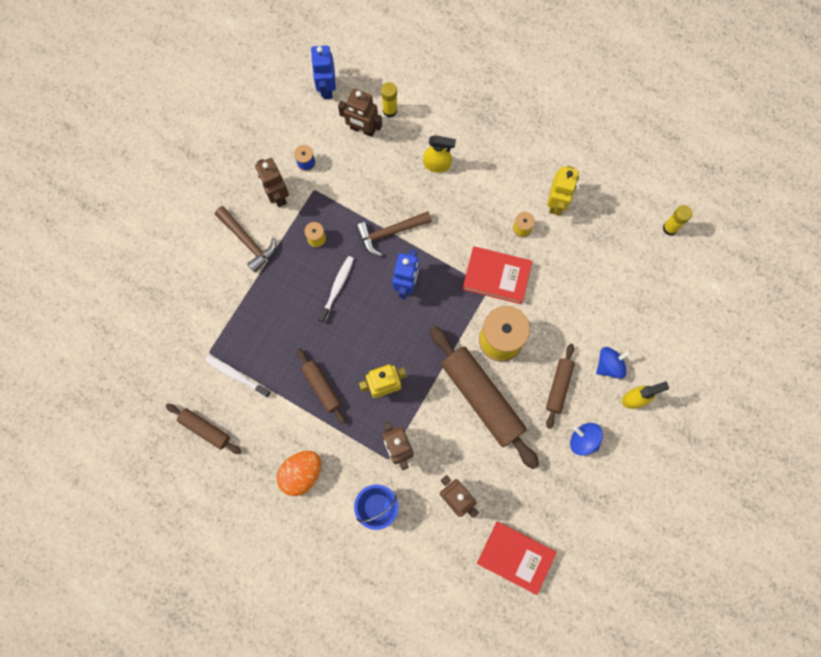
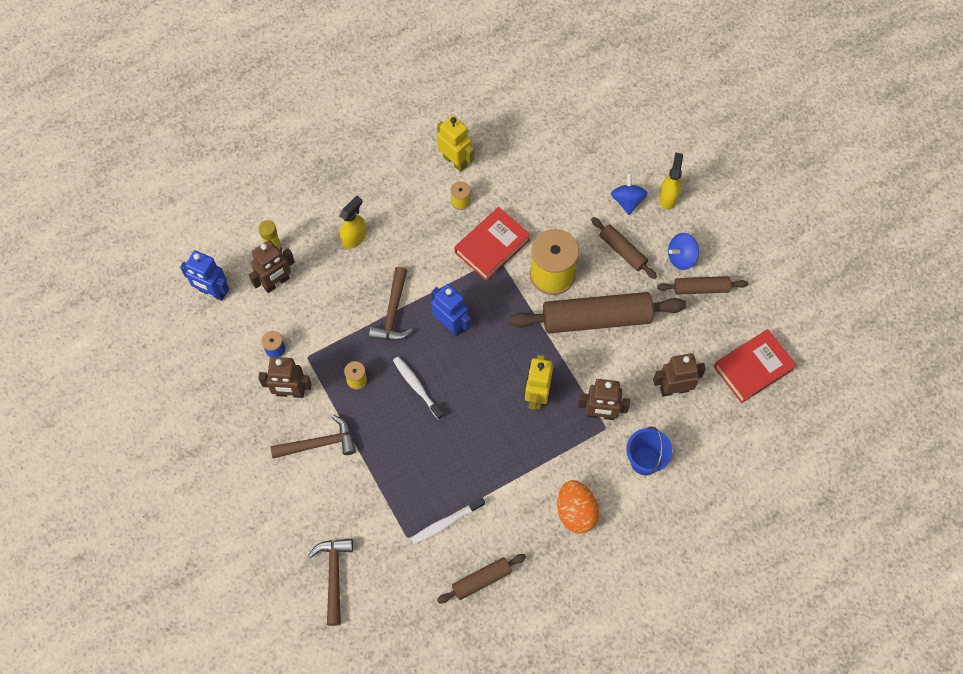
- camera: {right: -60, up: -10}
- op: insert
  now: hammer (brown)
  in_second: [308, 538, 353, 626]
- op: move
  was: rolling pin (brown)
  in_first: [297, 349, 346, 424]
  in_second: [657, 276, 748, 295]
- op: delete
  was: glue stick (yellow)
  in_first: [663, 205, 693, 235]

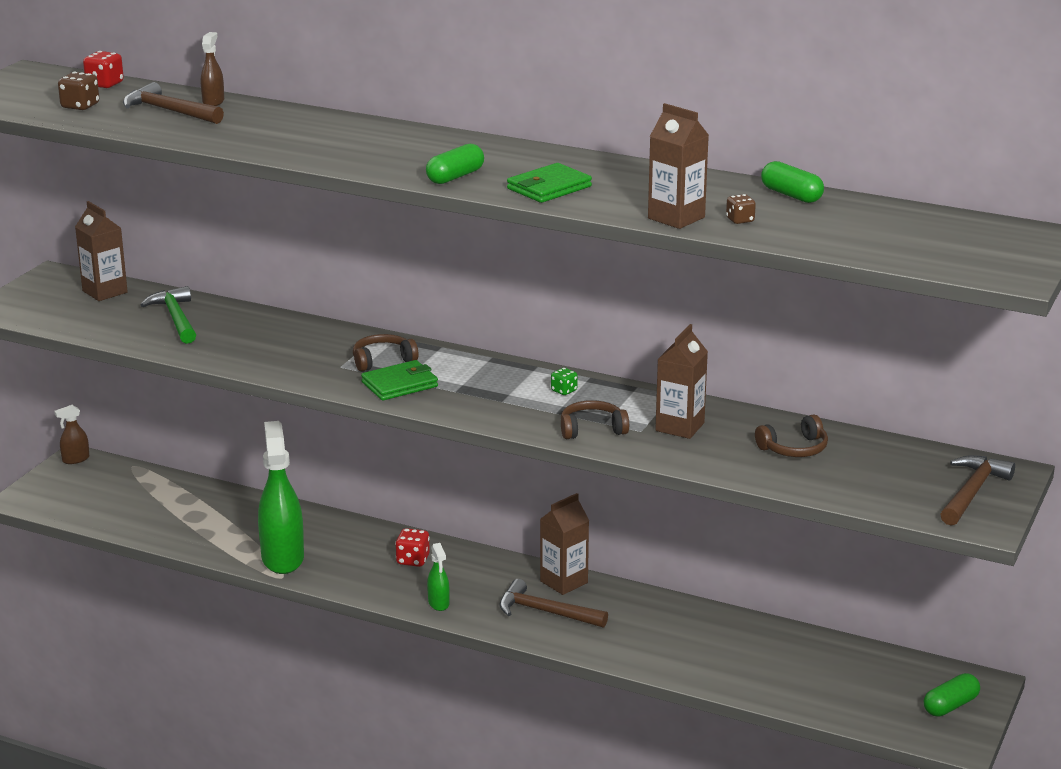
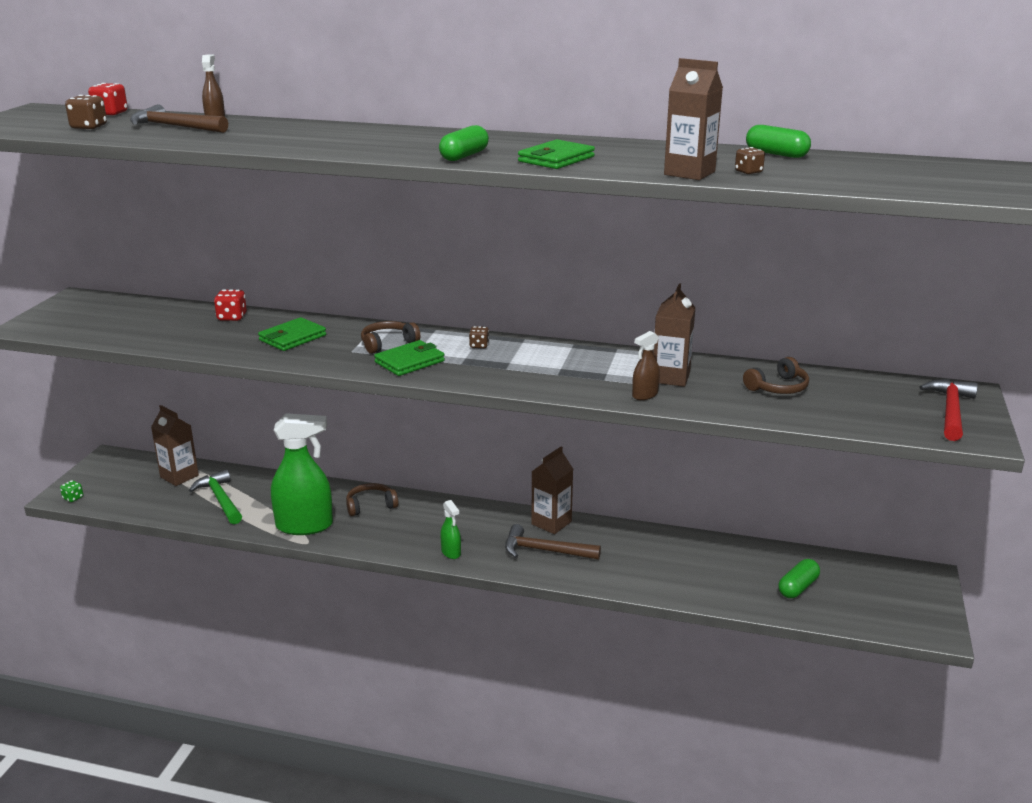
- camera: {right: -10, up: 0}
- op: move
  was: dice (green)
  in_first: [551, 368, 578, 395]
  in_second: [60, 480, 83, 502]
- op: move
  was: carton (brown)
  in_first: [75, 201, 128, 301]
  in_second: [151, 405, 199, 486]
- op: move
  was: hammer (green)
  in_first: [141, 286, 196, 344]
  in_second: [189, 469, 242, 524]
- op: move
  was: dice (red)
  in_first: [395, 528, 430, 567]
  in_second: [214, 289, 247, 321]
- op: insert
  now: wallet (green)
  in_second: [258, 317, 326, 351]
- op: rotate
  was: spray bottle (green)
  in_first: [258, 421, 304, 574]
  in_second: [271, 413, 333, 535]
  clockwise: 105
- op: move
  was: headphones (brown)
  in_first: [561, 400, 629, 439]
  in_second: [346, 483, 398, 516]
- op: insert
  now: dice (brown)
  in_second: [469, 326, 489, 348]
- op: move
  was: spray bottle (brown)
  in_first: [54, 405, 89, 464]
  in_second: [632, 331, 660, 400]
- op: move
  was: capsule (green)
  in_first: [924, 673, 980, 717]
  in_second: [778, 559, 820, 598]
- op: recolor
  was: hammer (brown)
  now: hammer (red)
  in_first: [940, 455, 1015, 526]
  in_second: [919, 379, 978, 441]

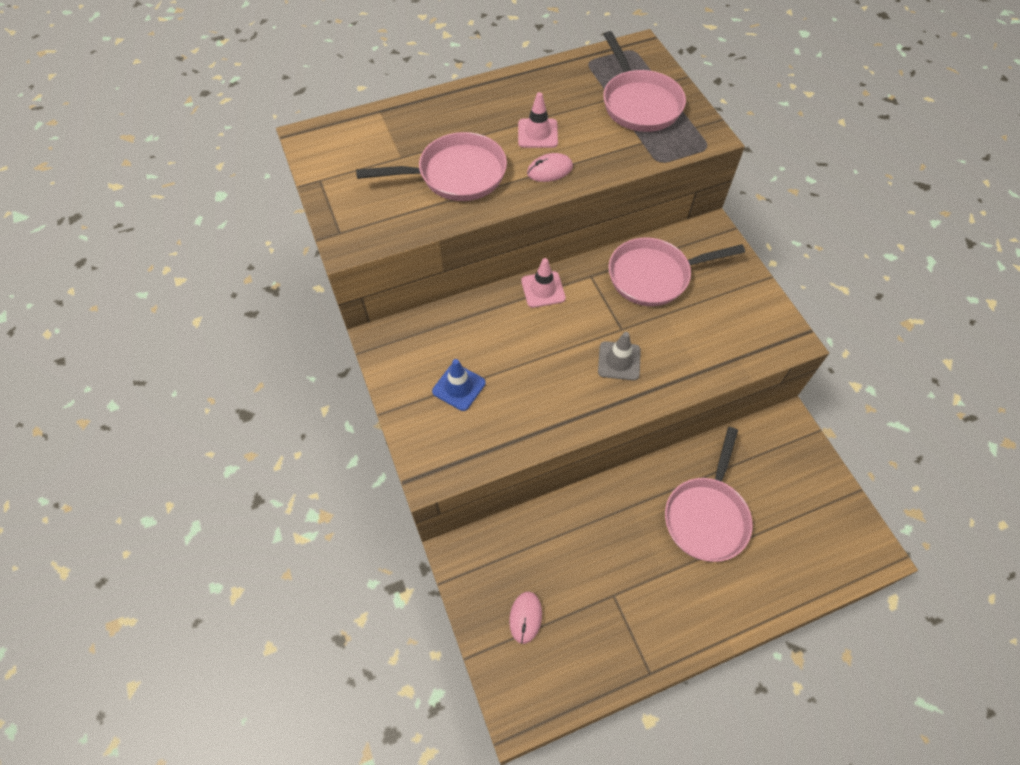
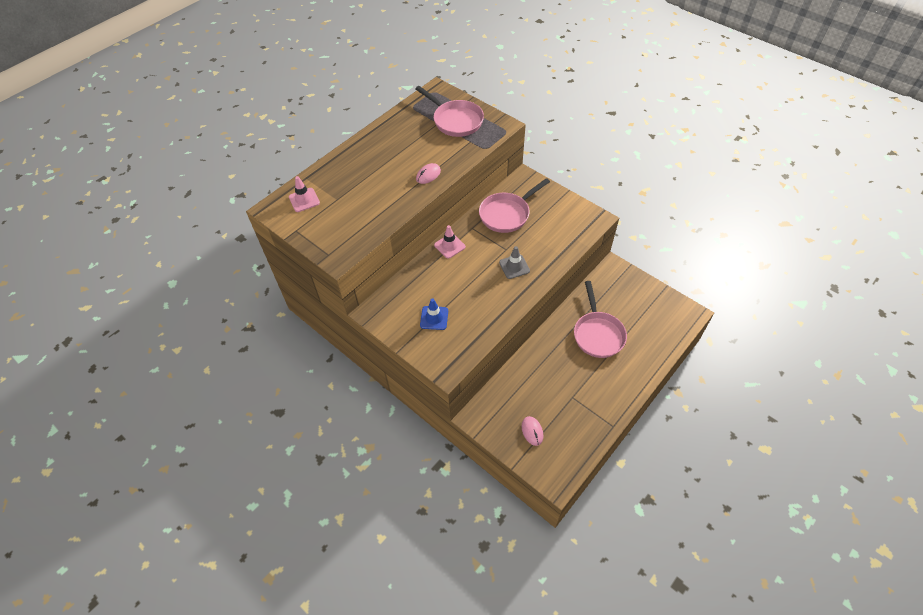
- camera: {right: -25, up: -5}
- op: move
  was: traffic cone (pink)
  in_first: [518, 92, 558, 148]
  in_second: [289, 176, 320, 212]
- op: delete
  was: pan (pink)
  in_first: [356, 132, 507, 201]

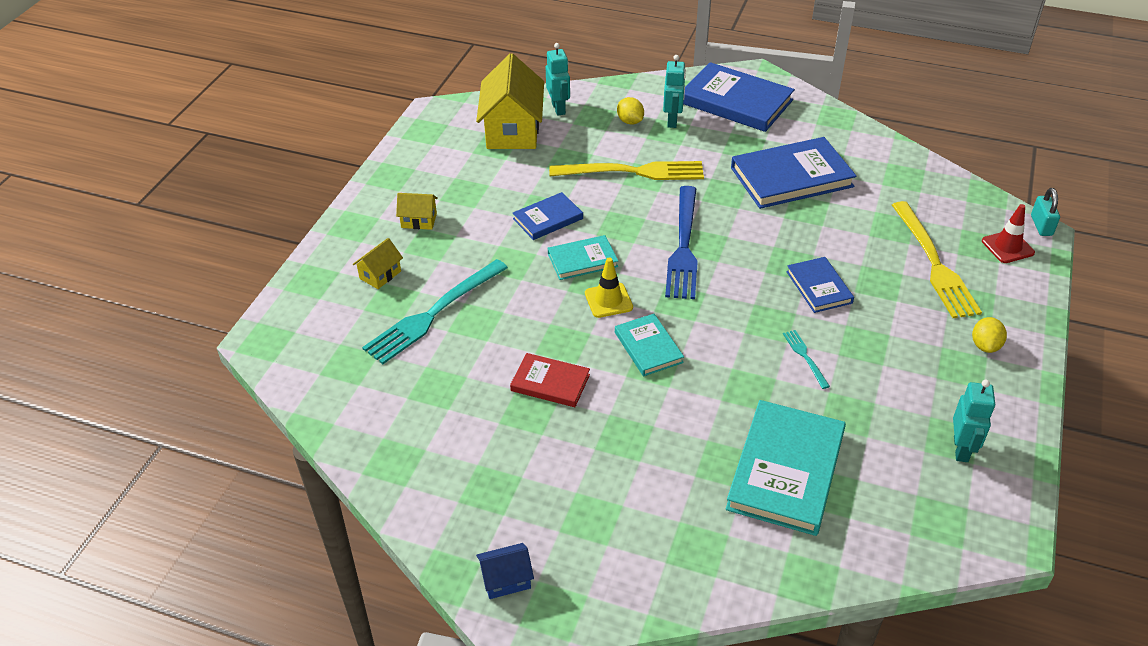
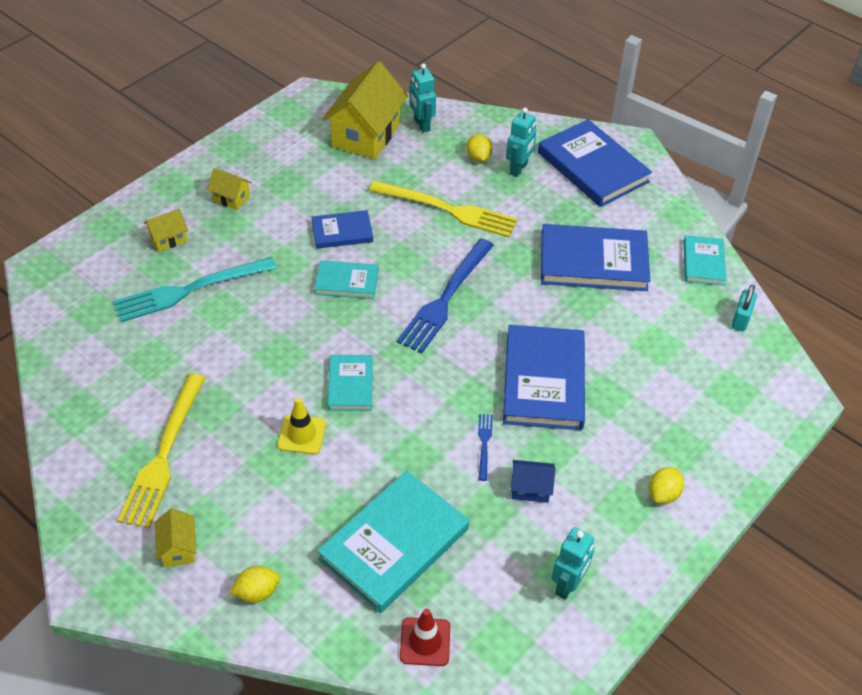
- camera: {right: 20, up: 5}
- op: move
  was: fork (yellow)
  in_first: [892, 201, 982, 318]
  in_second: [117, 374, 206, 528]
- op: insert
  now: house (yellow)
  in_second: [155, 508, 196, 567]
- op: insert
  now: lemon (yellow)
  in_second: [230, 566, 280, 603]
- op: move
  was: traffic cone (yellow)
  in_first: [585, 257, 633, 318]
  in_second: [277, 398, 326, 454]
- op: move
  was: traffic cone (red)
  in_first: [982, 204, 1035, 263]
  in_second: [400, 609, 450, 666]
- op: rotate
  was: robot (turquoise)
  in_first: [546, 43, 570, 116]
  in_second: [409, 63, 436, 133]
  clockwise: 150
- op: recolor
  was: fork (turquoise)
  now: fork (blue)
  in_first: [783, 330, 830, 389]
  in_second: [478, 414, 493, 481]
- op: resize
  was: book (blue)
  in_first: [786, 257, 854, 313]
  in_second: [503, 325, 585, 430]
  ratio: 1.82
- op: move
  was: house (blue)
  in_first: [476, 543, 534, 599]
  in_second: [511, 460, 556, 503]
- op: insert
  now: book (turquoise)
  in_second: [684, 235, 726, 286]
- op: move
  was: padlock (turquoise)
  in_first: [1031, 188, 1060, 236]
  in_second: [732, 285, 757, 331]
- op: delete
  was: book (red)
  in_first: [510, 353, 590, 407]

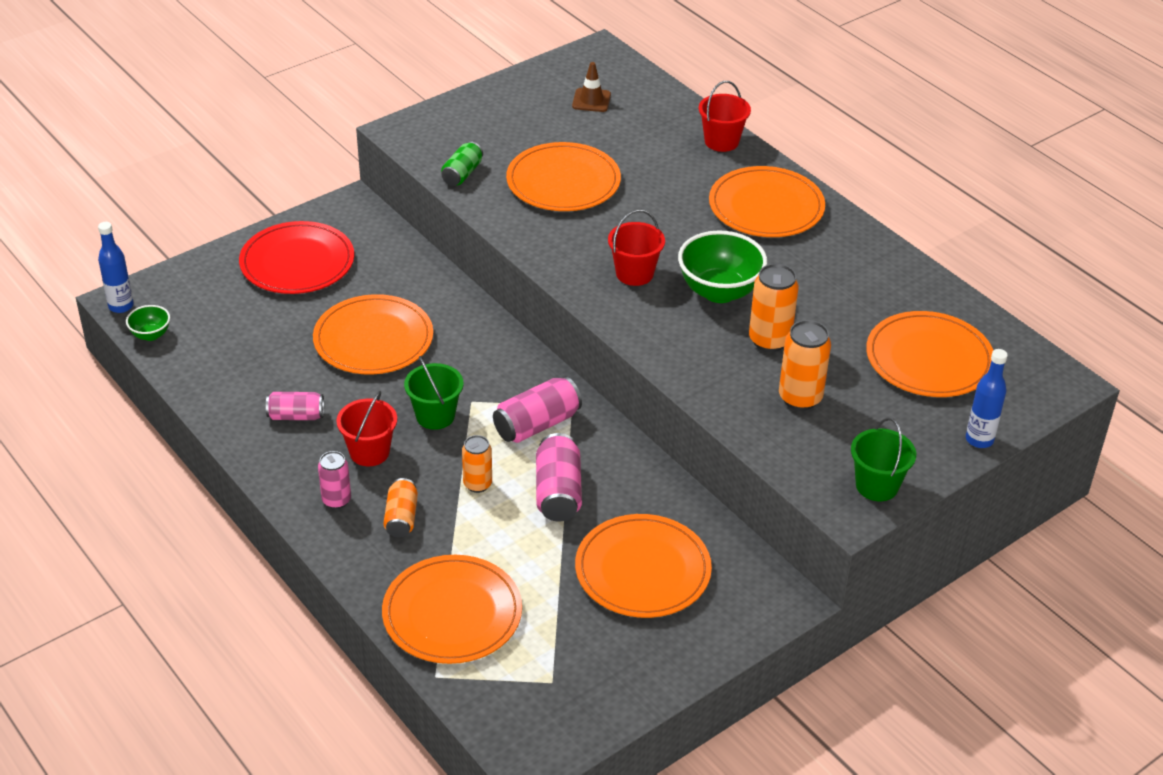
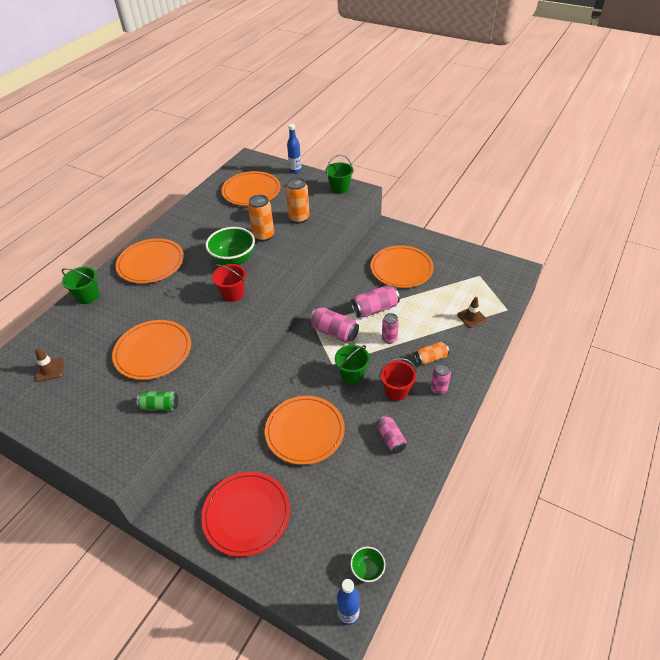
- camera: {right: -110, up: 5}
- op: recolor
  was: bucket (red)
  now: bucket (green)
  in_first: [699, 81, 751, 152]
  in_second: [62, 267, 99, 304]
- op: recolor
  was: can (orange)
  now: can (pink)
  in_first: [462, 435, 492, 493]
  in_second: [382, 313, 399, 344]
- op: replace
  was: plate (orange)
  now: traffic cone (brown)
  in_first: [382, 555, 522, 664]
  in_second: [457, 297, 487, 328]

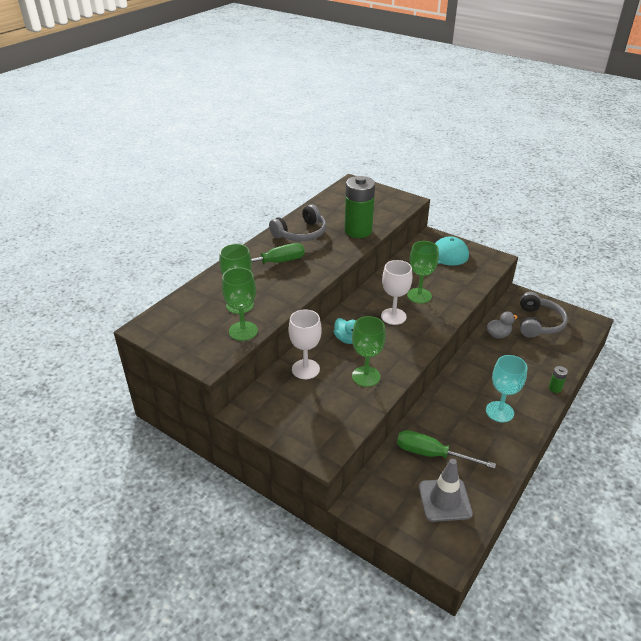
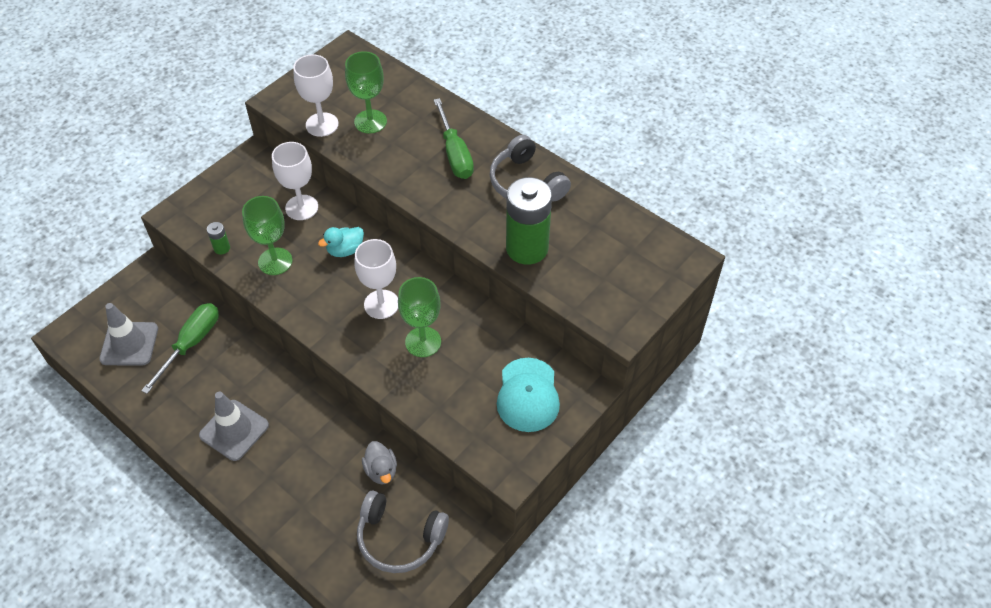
- camera: {right: 95, up: 15}
- op: replace
  was: goblet (turquoise)
  now: traffic cone (grey)
  in_first: [486, 355, 527, 422]
  in_second: [199, 392, 269, 461]
- op: move
  was: battery (green)
  in_first: [549, 366, 568, 393]
  in_second: [207, 222, 230, 255]
- op: recolor
  was: goblet (green)
  now: goblet (white)
  in_first: [222, 268, 258, 341]
  in_second: [293, 54, 339, 137]

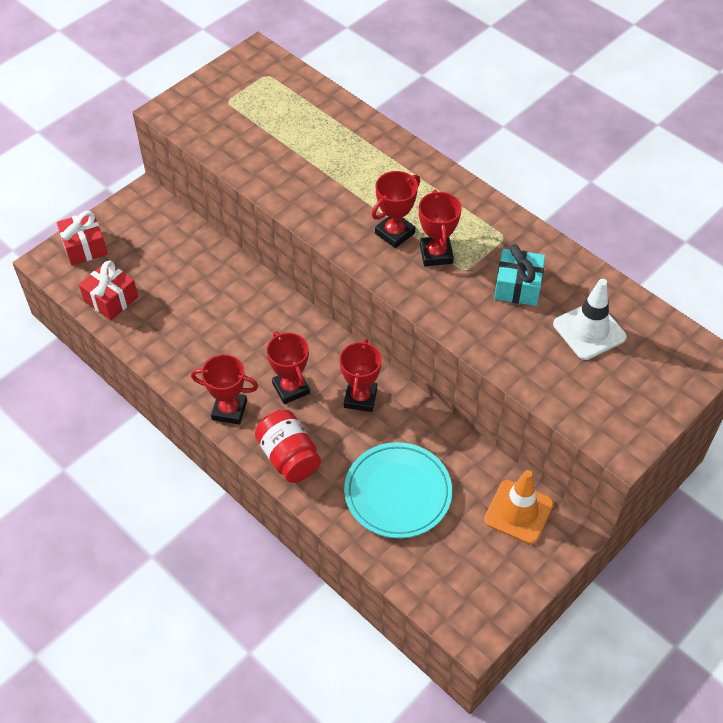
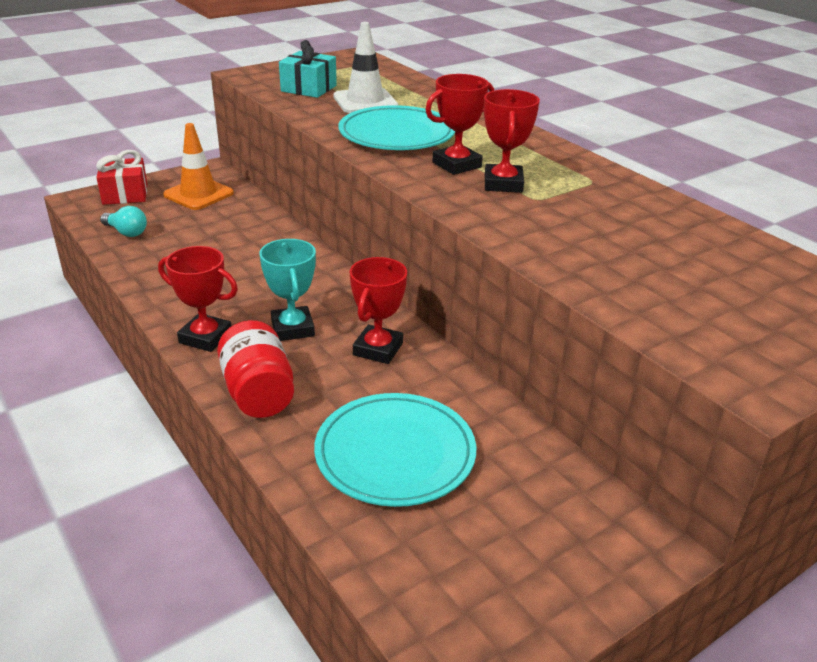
- camera: {right: 10, up: -20}
- op: replace
  was: gift (red)
  now: light bulb (turquoise)
  in_first: [79, 260, 138, 320]
  in_second: [100, 206, 147, 237]
- op: move
  was: traffic cone (orange)
  in_first: [484, 470, 554, 544]
  in_second: [163, 123, 234, 210]
- op: recolor
  was: trophy (red)
  now: trophy (turquoise)
  in_first: [267, 332, 310, 404]
  in_second: [259, 239, 316, 341]
- op: move
  was: gift (turquoise)
  in_first: [494, 244, 545, 306]
  in_second: [279, 40, 337, 98]
- op: move
  was: traffic cone (white)
  in_first: [553, 279, 627, 360]
  in_second: [333, 22, 398, 113]
- op: insert
  now: plate (turquoise)
  in_second: [338, 105, 455, 150]

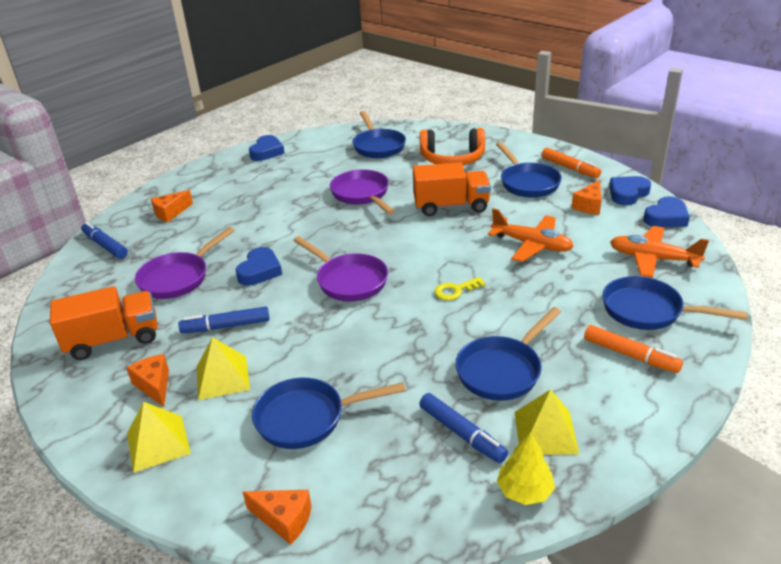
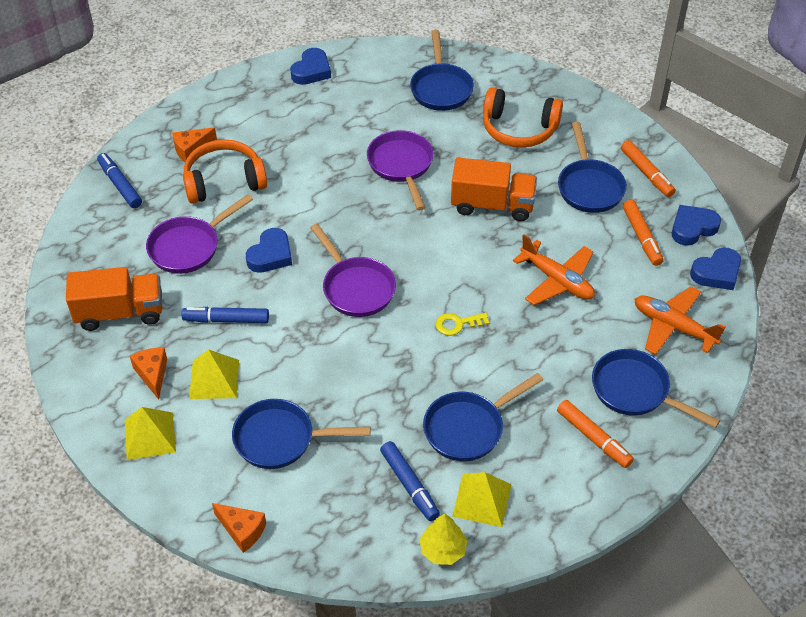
- camera: {right: 10, up: 15}
- op: insert
  now: headphones (orange)
  in_second: [183, 140, 267, 204]
- op: replace
  was: cheese (orange)
  now: marker (orange)
  in_first: [571, 180, 602, 215]
  in_second: [623, 200, 664, 266]

